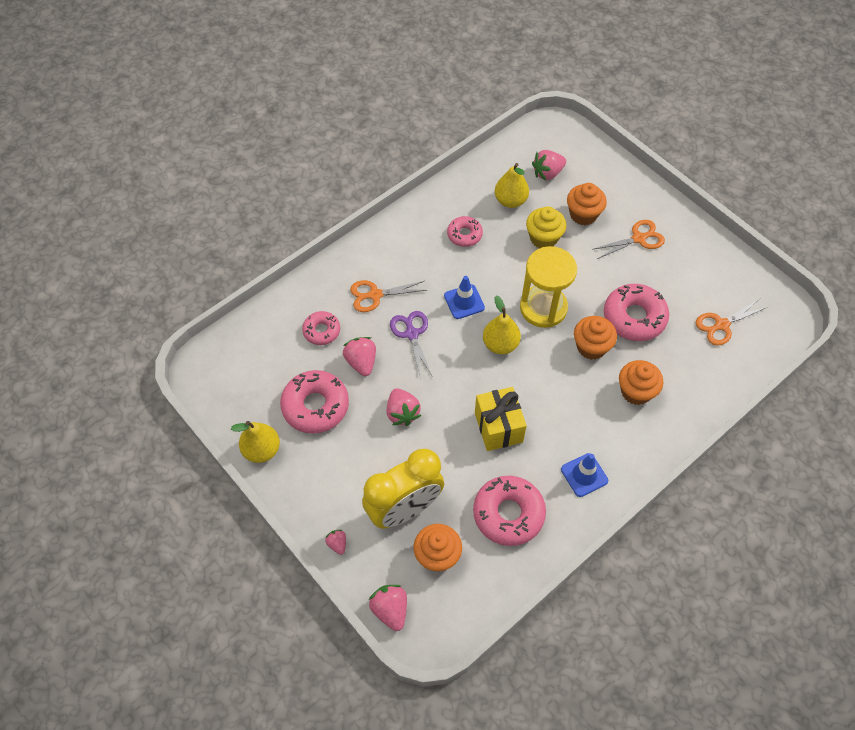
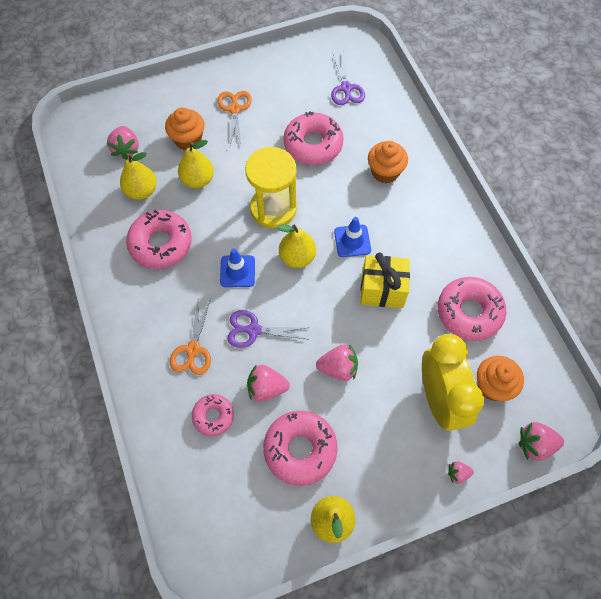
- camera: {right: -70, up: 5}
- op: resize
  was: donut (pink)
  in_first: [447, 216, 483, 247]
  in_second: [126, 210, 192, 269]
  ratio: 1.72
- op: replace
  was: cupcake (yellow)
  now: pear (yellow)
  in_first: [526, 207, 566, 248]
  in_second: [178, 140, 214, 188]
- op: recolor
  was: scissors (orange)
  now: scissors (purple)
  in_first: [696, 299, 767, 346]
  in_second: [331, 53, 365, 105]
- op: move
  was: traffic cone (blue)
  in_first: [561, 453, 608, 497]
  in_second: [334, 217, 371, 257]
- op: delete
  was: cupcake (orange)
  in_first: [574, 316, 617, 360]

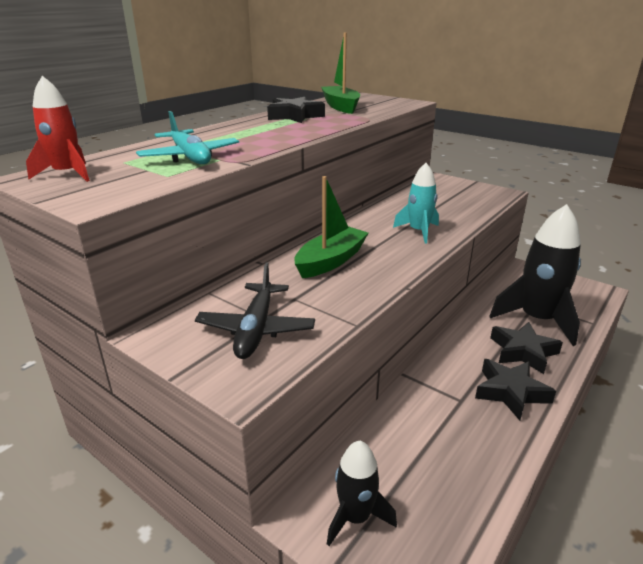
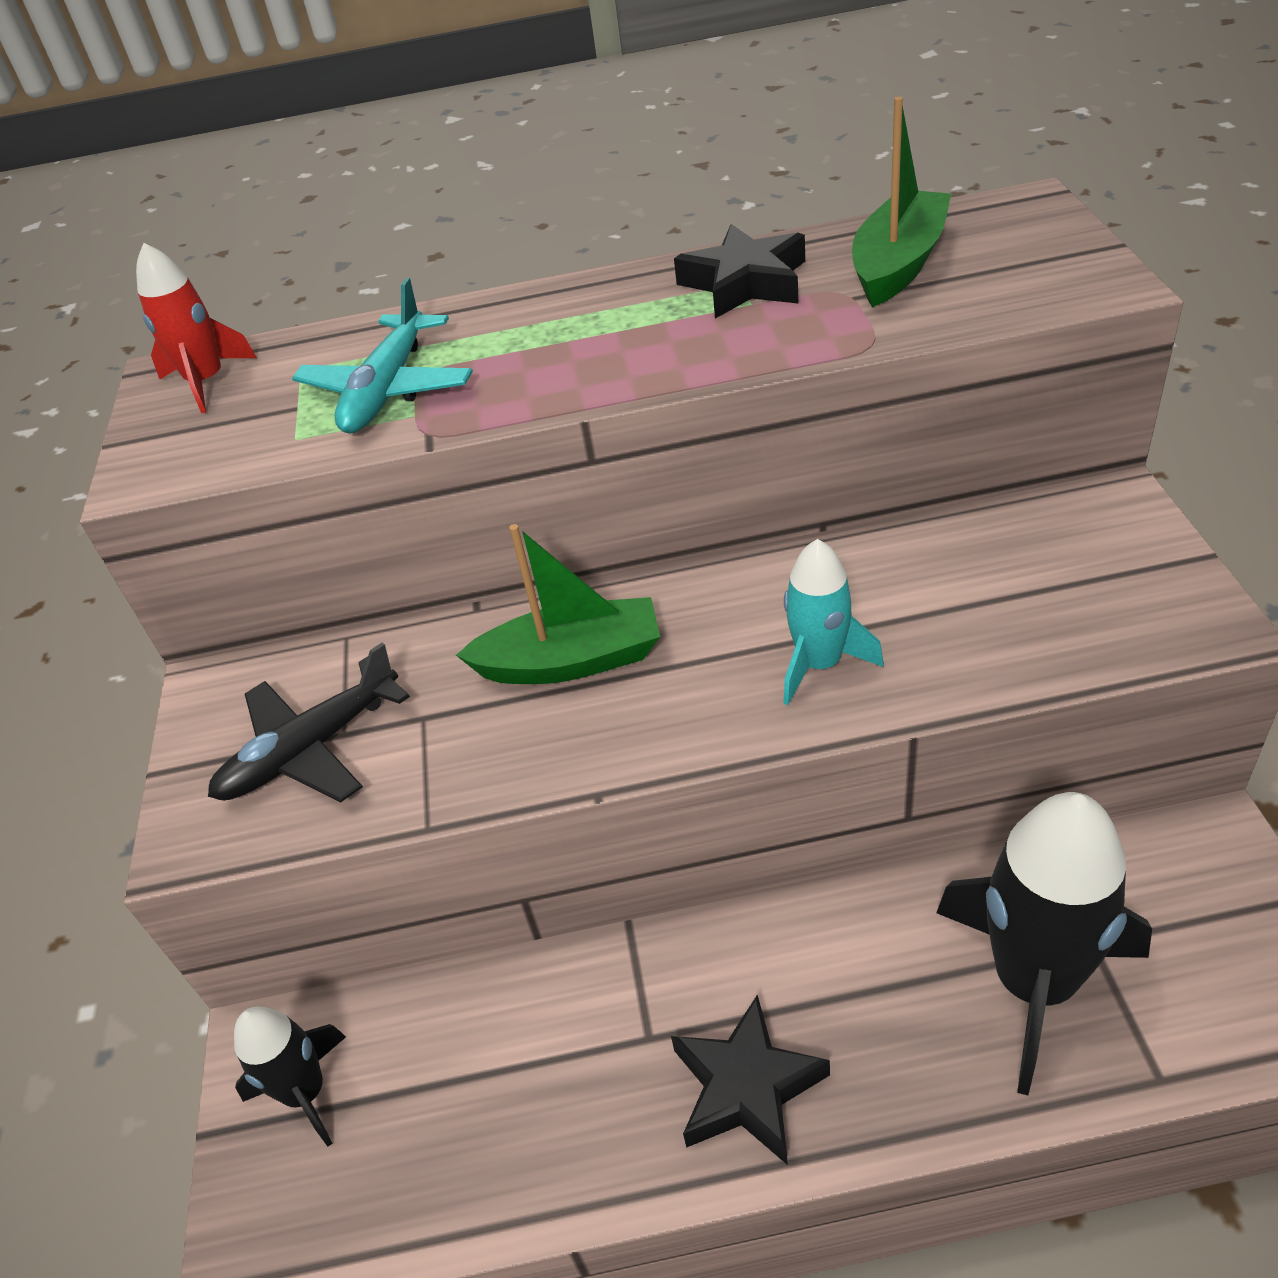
- camera: {right: 50, up: 15}
- op: delete
  was: star (black)
  in_first: [490, 322, 563, 374]

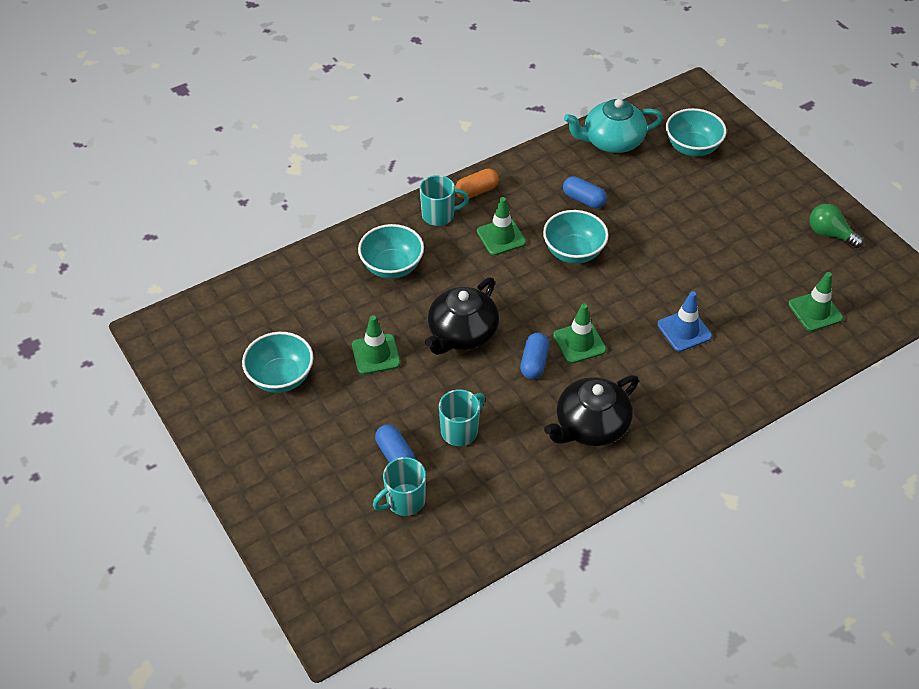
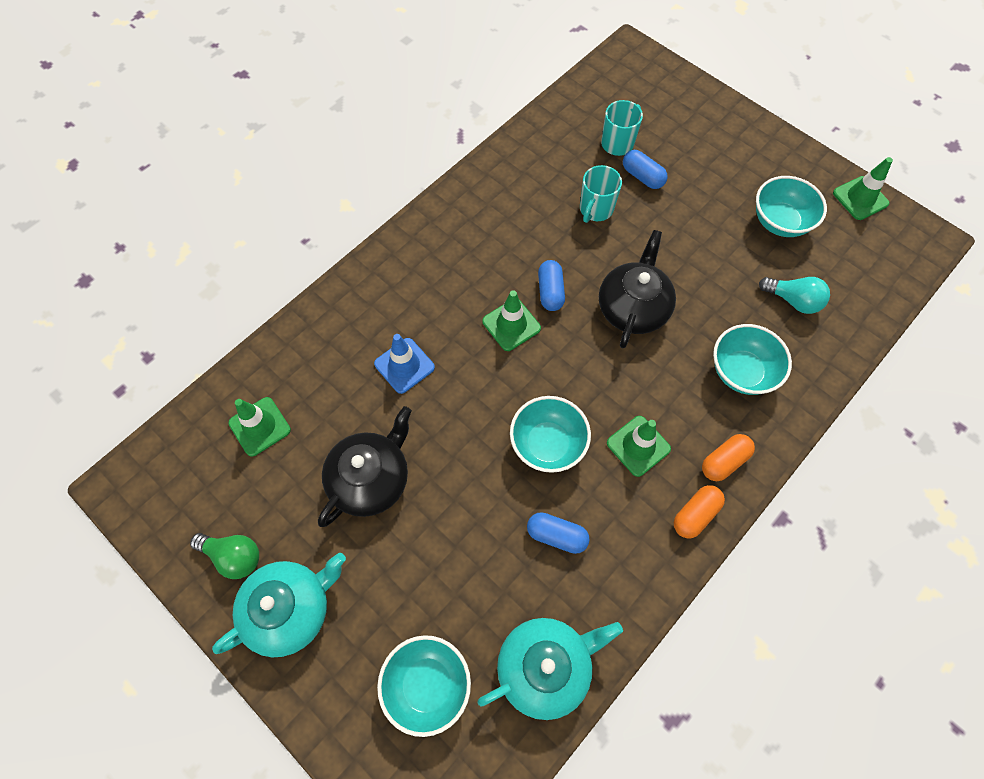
- camera: {right: 165, up: 15}
- op: insert
  now: teapot (turquoise)
  in_second: [212, 553, 346, 657]
- op: move
  was: teapot (black)
  in_first: [544, 375, 639, 446]
  in_second: [318, 406, 412, 527]
- op: replace
  was: mug (turquoise)
  now: capsule (orange)
  in_first: [420, 175, 469, 226]
  in_second: [702, 434, 755, 481]
- op: insert
  now: light bulb (turquoise)
  in_second: [759, 277, 830, 314]
- op: move
  was: traffic cone (green)
  in_first: [352, 315, 401, 374]
  in_second: [833, 157, 893, 220]

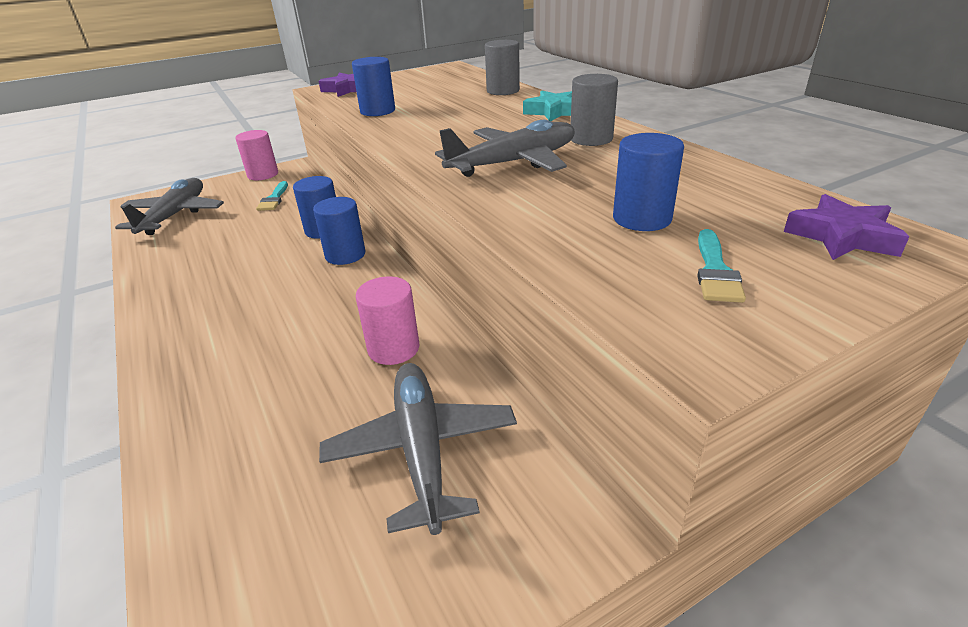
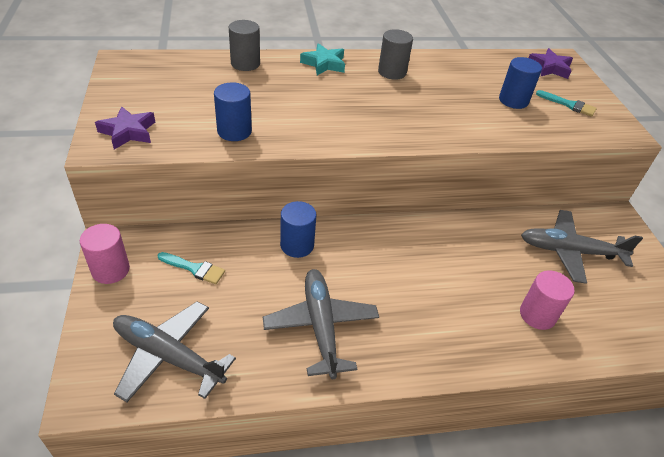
- camera: {right: -75, up: 10}
- op: move
  was: plane (grey)
  in_first: [435, 120, 575, 177]
  in_second: [263, 269, 379, 379]
- op: move
  was: cylinder (pink)
  in_first: [356, 277, 419, 365]
  in_second: [520, 270, 575, 330]
- op: delete
  was: cylinder (blue)
  in_first: [313, 197, 365, 265]

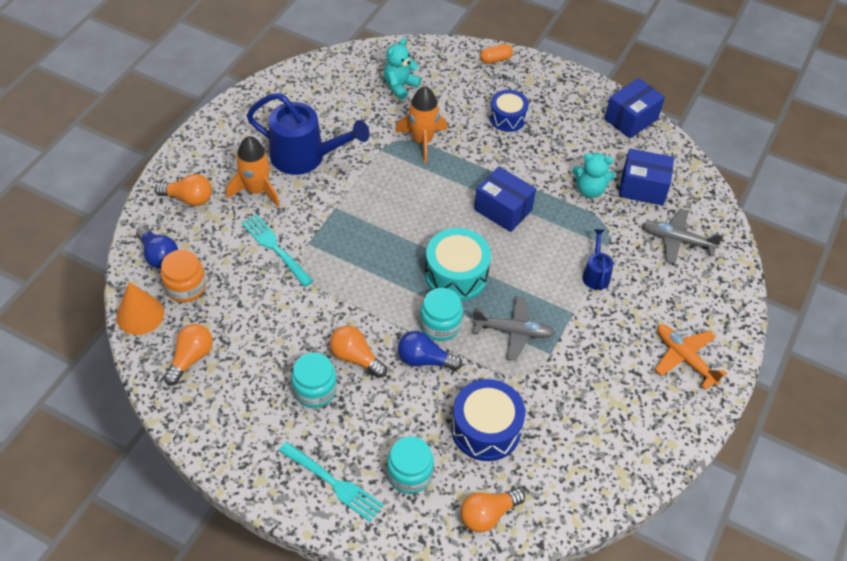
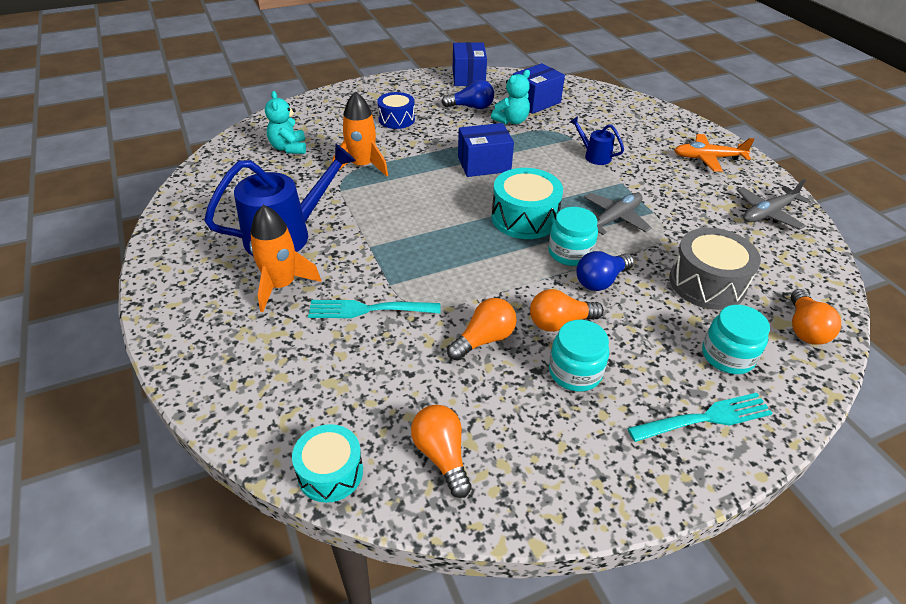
- camera: {right: -50, up: -10}
- op: replace
  was: cone (orange)
  now: drum (turquoise)
  in_first: [116, 282, 164, 335]
  in_second: [292, 424, 363, 503]
- op: move
  was: light bulb (blue)
  in_first: [136, 226, 178, 269]
  in_second: [442, 80, 494, 109]
- op: move
  was: light bulb (orange)
  in_first: [155, 174, 212, 206]
  in_second: [447, 298, 516, 361]
- op: recolor
  was: drum (blue)
  now: drum (grey)
  in_first: [451, 379, 525, 461]
  in_second: [669, 228, 761, 310]
- op: move
  was: plane (grey)
  in_first: [642, 208, 723, 264]
  in_second: [737, 179, 810, 230]
- op: delete
  was: jar (orange)
  in_first: [161, 250, 206, 302]
- op: delete
  was: capsule (orange)
  in_first: [480, 44, 513, 64]

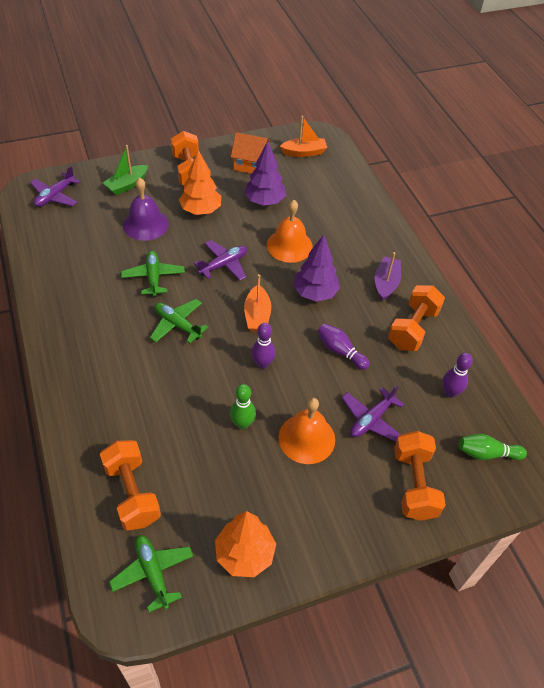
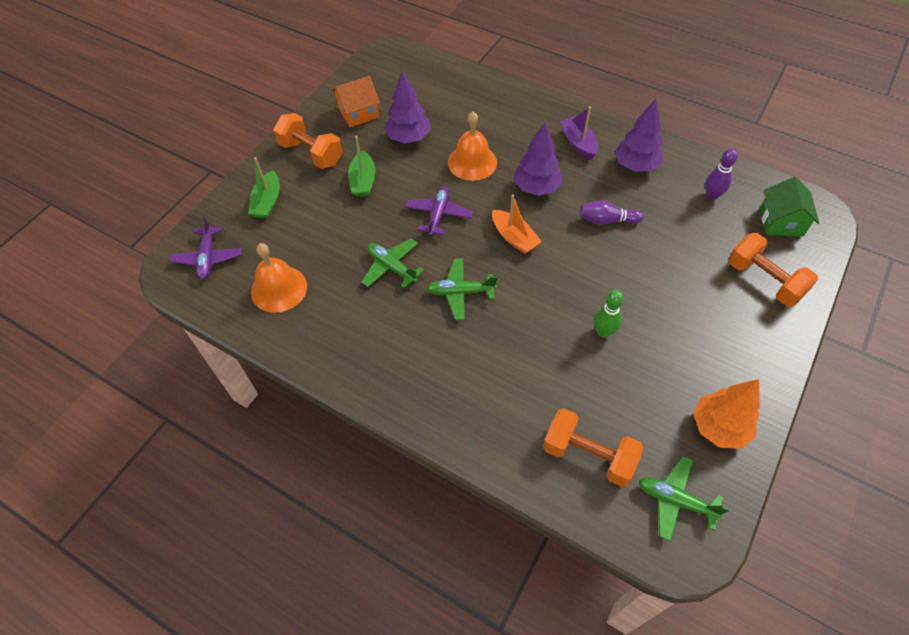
- camera: {right: -35, up: 5}
- op: move
  was: bell (orange)
  in_first: [279, 398, 335, 464]
  in_second: [251, 243, 307, 313]
- op: replace
  was: tree (orange)
  now: boat (green)
  in_first: [179, 150, 221, 215]
  in_second: [348, 136, 376, 197]
- op: replace
  was: dumbbell (orange)
  now: tree (purple)
  in_first: [388, 285, 445, 351]
  in_second: [615, 99, 663, 172]
- op: replace
  was: bowling pin (green)
  now: house (green)
  in_first: [459, 434, 527, 460]
  in_second: [760, 177, 819, 236]
- op: delete
  was: bell (purple)
  in_first: [123, 177, 169, 241]
- op: delete
  was: bowling pin (purple)
  in_first: [251, 323, 276, 369]
- op: delete
  was: boat (orange)
  in_first: [280, 116, 327, 157]
- op: delete
  was: plane (purple)
  in_first: [342, 385, 404, 442]

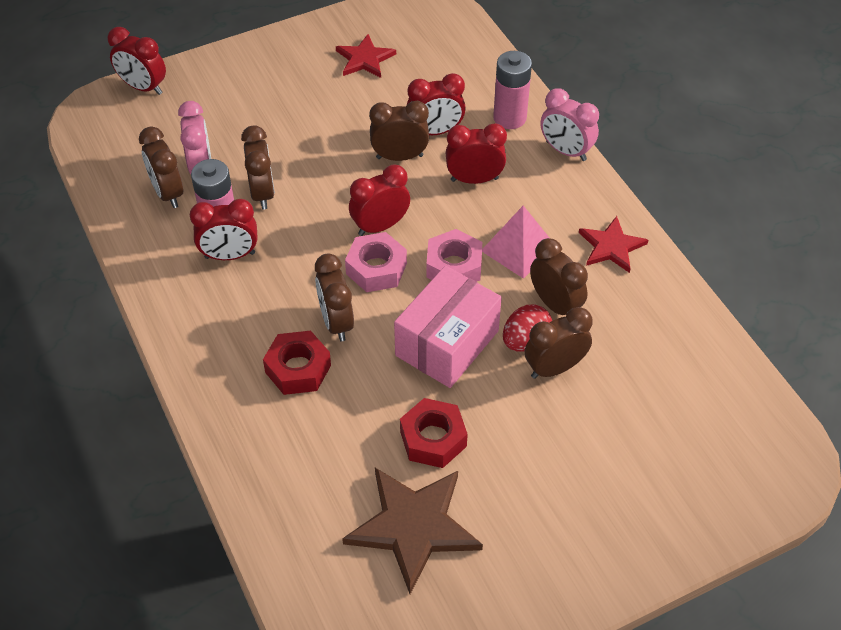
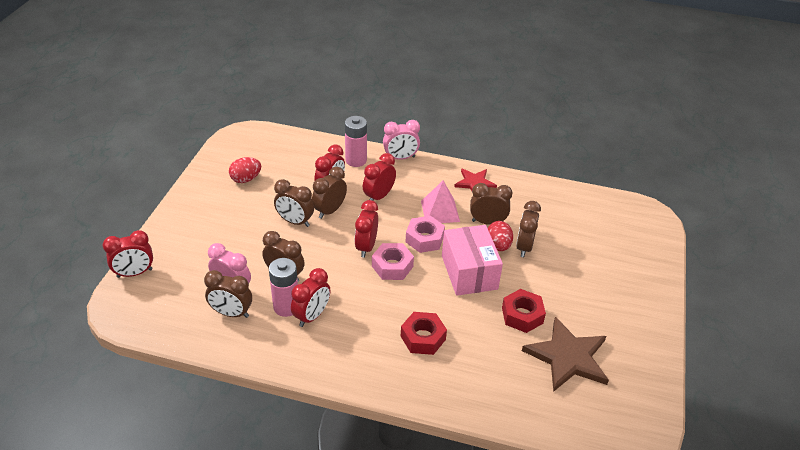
- camera: {right: -50, up: -10}
- op: replace
  was: star (red)
  now: egg (red)
  in_first: [336, 34, 396, 78]
  in_second: [229, 157, 261, 183]
- op: move
  was: clock (brown)
  in_first: [315, 253, 354, 342]
  in_second: [274, 179, 314, 227]

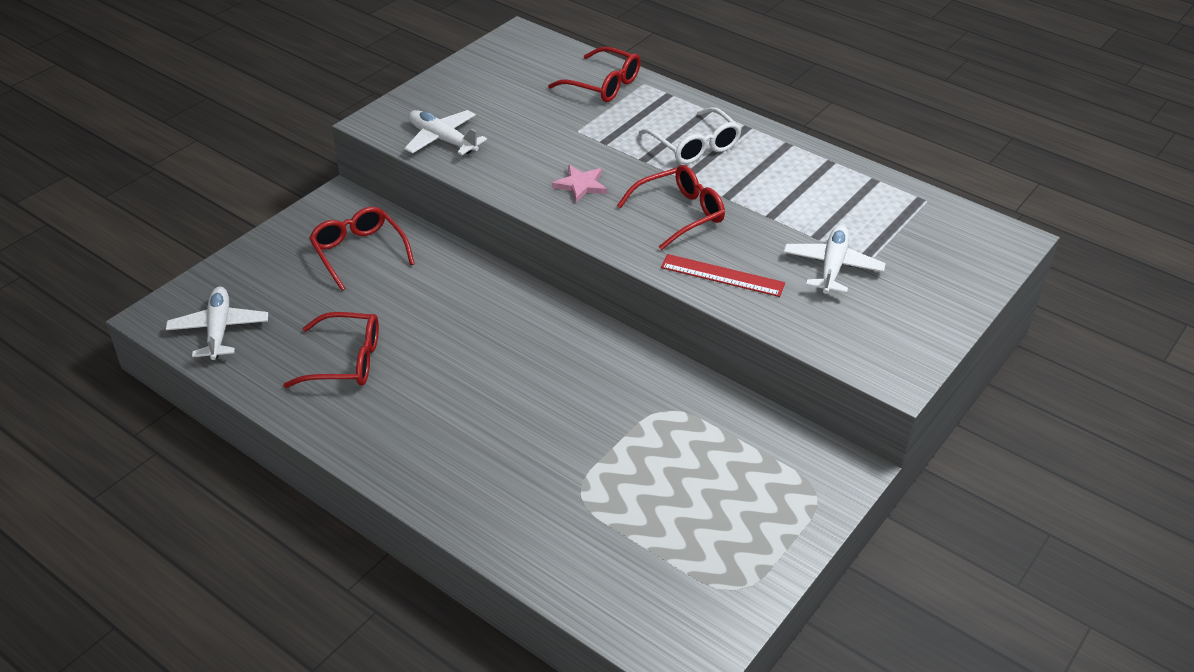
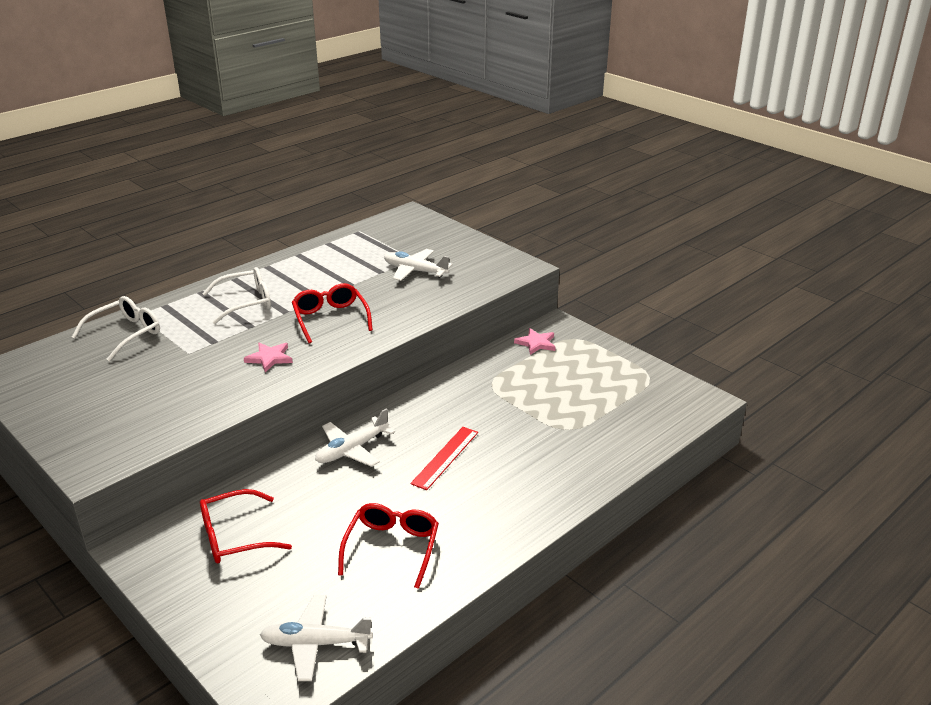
- camera: {right: -80, up: -10}
- op: recolor
  was: glasses (red)
  now: glasses (white)
  in_first: [548, 47, 641, 102]
  in_second: [72, 296, 160, 361]
- op: move
  was: plane (white)
  in_first: [404, 110, 487, 155]
  in_second: [315, 408, 395, 467]
- op: move
  was: ruler (red)
  in_first: [661, 254, 785, 297]
  in_second: [410, 427, 478, 490]
- op: insert
  now: star (pink)
  in_second: [514, 328, 556, 355]

